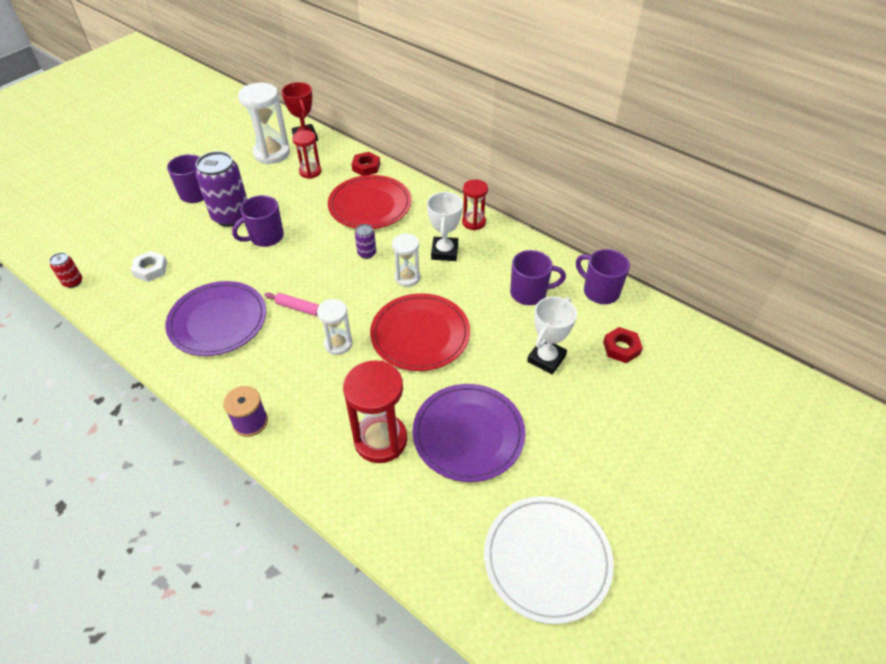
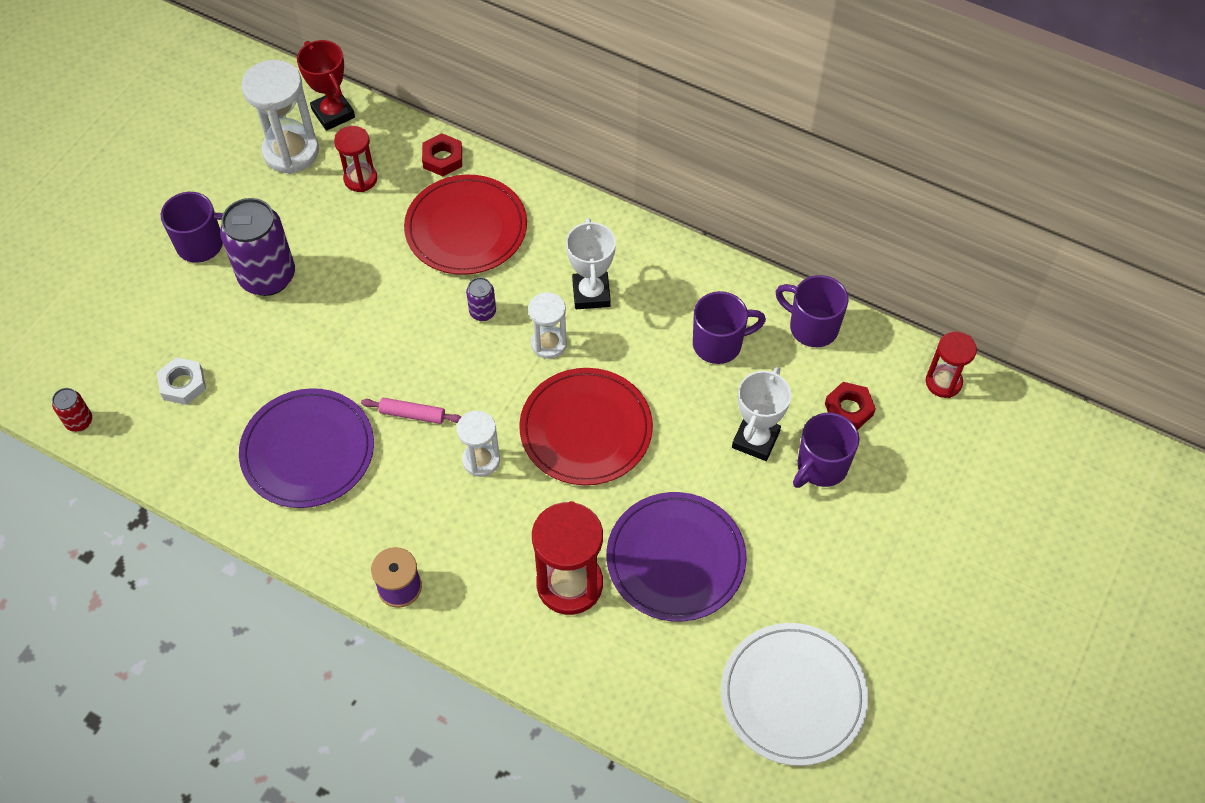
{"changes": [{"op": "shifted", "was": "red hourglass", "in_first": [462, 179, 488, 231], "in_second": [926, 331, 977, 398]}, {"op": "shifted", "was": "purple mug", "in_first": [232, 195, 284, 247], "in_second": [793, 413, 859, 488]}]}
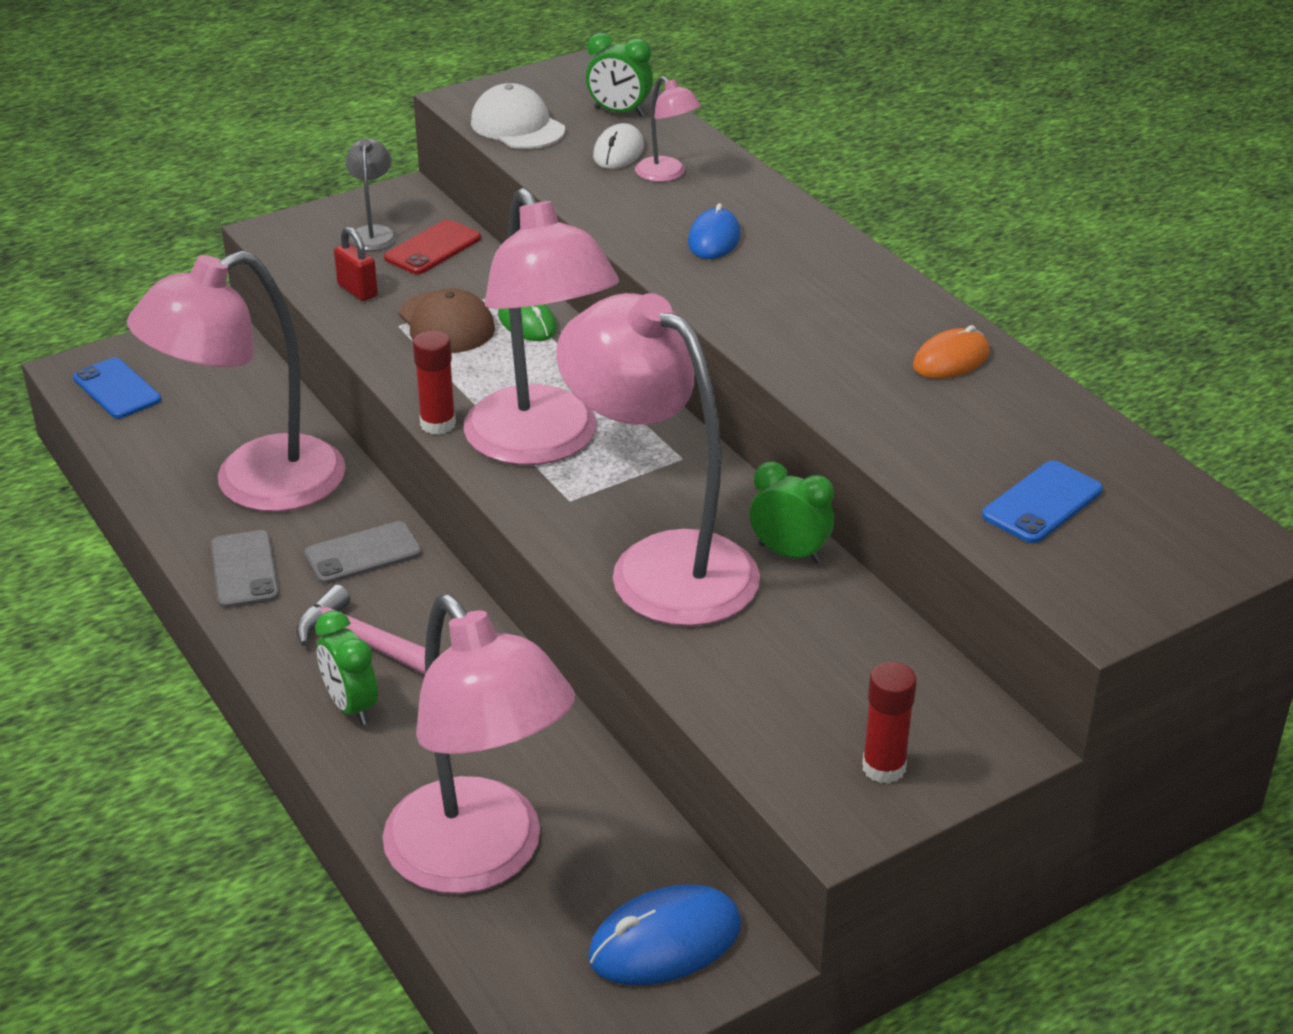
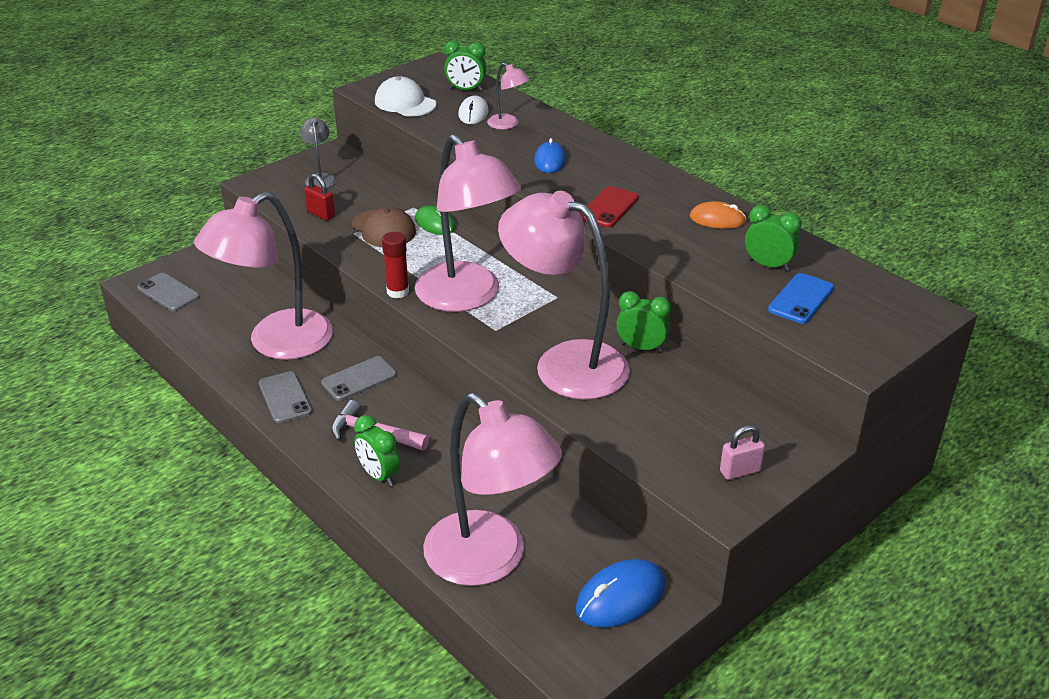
{"changes": [{"op": "shifted", "was": "red phone", "in_first": [384, 219, 481, 274], "in_second": [580, 186, 639, 228]}, {"op": "rotated", "was": "orange mouse", "in_first": [913, 325, 990, 379], "in_second": [690, 201, 747, 229], "clockwise": 60}, {"op": "repainted", "was": "blue phone", "now": "grey phone", "in_first": [73, 357, 161, 419], "in_second": [137, 273, 200, 311]}, {"op": "swapped", "was": "red glue stick", "now": "pink padlock", "in_first": [862, 661, 917, 784], "in_second": [720, 425, 765, 480]}, {"op": "new", "now": "green clock", "in_second": [745, 205, 802, 271]}]}
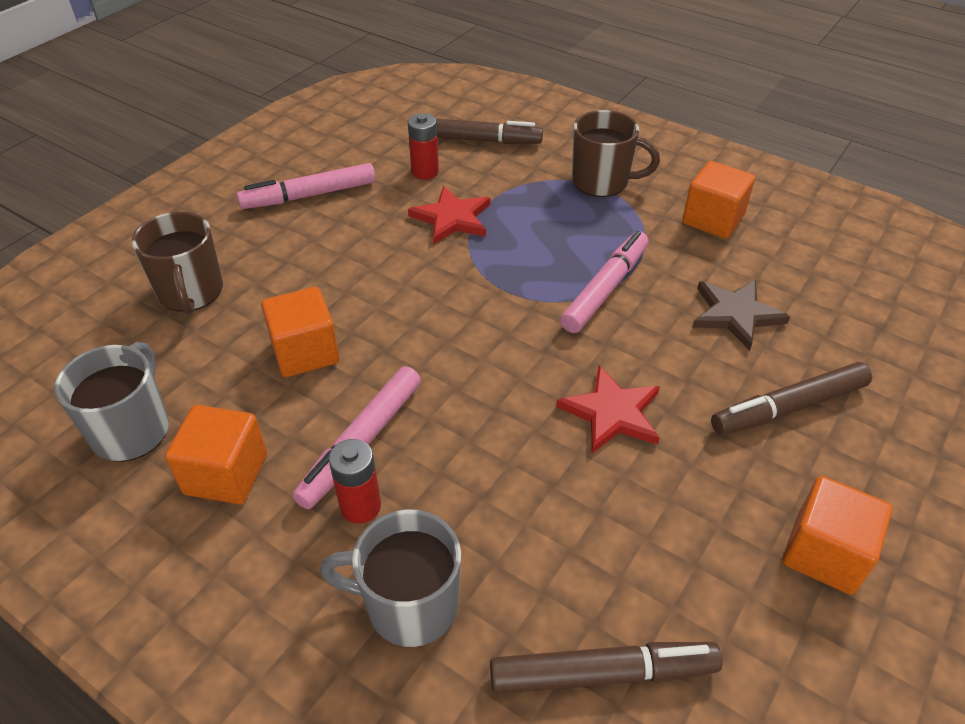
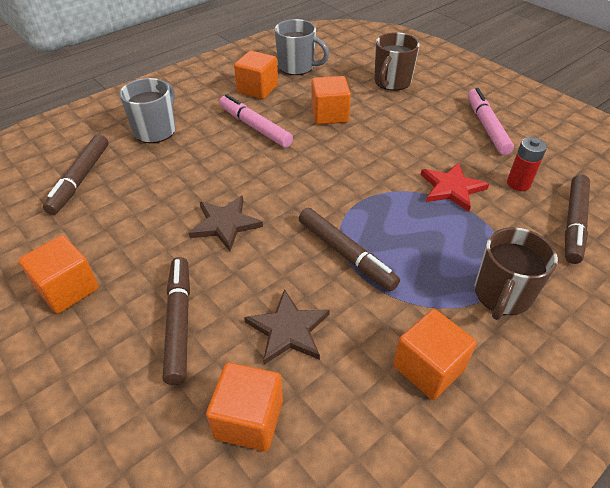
{"changes": [{"op": "rotated", "was": "brown mug", "in_first": [132, 212, 223, 314], "in_second": [374, 32, 420, 91], "clockwise": -60}, {"op": "repainted", "was": "pink marker", "now": "brown marker", "in_first": [560, 231, 649, 333], "in_second": [299, 208, 400, 291]}, {"op": "repainted", "was": "red star", "now": "brown star", "in_first": [556, 366, 660, 453], "in_second": [189, 196, 263, 251]}, {"op": "gone", "was": "red battery", "in_first": [329, 439, 381, 524]}, {"op": "new", "now": "orange cube", "in_second": [206, 362, 283, 452]}]}
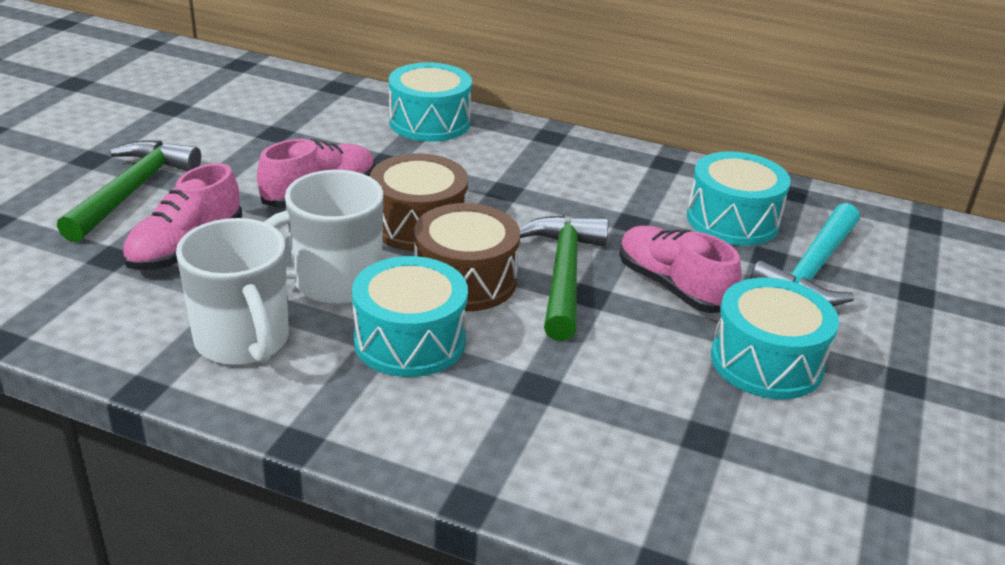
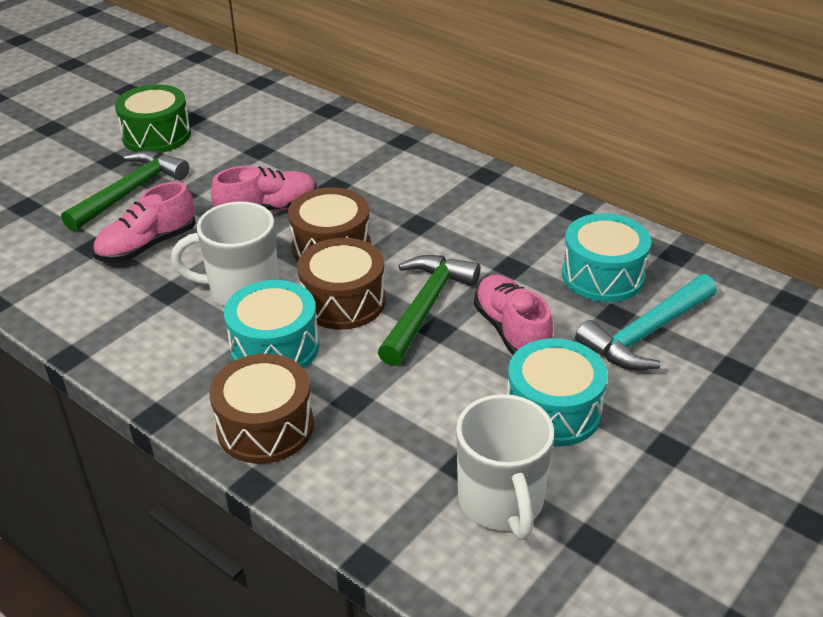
{"changes": [{"op": "gone", "was": "turquoise drum", "in_first": [389, 62, 472, 142]}, {"op": "shifted", "was": "white mug", "in_first": [176, 218, 289, 365], "in_second": [456, 394, 554, 540]}, {"op": "new", "now": "green drum", "in_second": [115, 84, 191, 153]}, {"op": "new", "now": "brown drum", "in_second": [209, 354, 314, 464]}]}
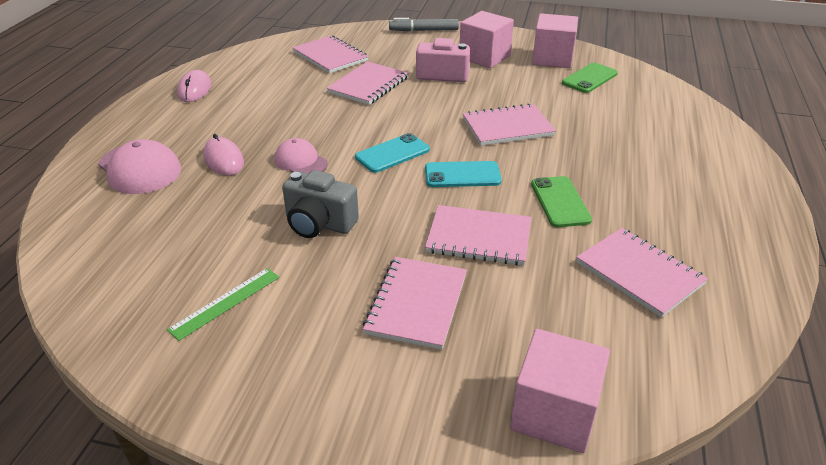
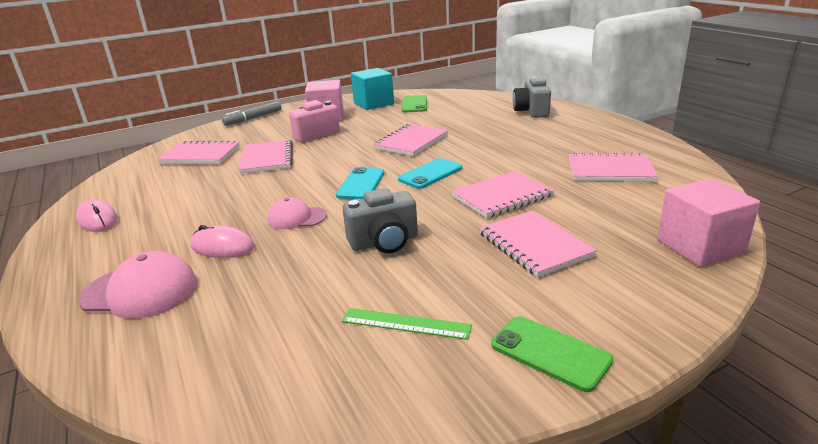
{"changes": [{"op": "repainted", "was": "pink cube", "now": "turquoise cube", "in_first": [532, 13, 578, 68], "in_second": [351, 68, 394, 110]}, {"op": "shifted", "was": "green phone", "in_first": [531, 176, 592, 227], "in_second": [491, 316, 613, 392]}, {"op": "rotated", "was": "green ruler", "in_first": [167, 268, 279, 341], "in_second": [342, 308, 472, 340], "clockwise": -75}, {"op": "new", "now": "grey camera", "in_second": [513, 77, 551, 118]}]}
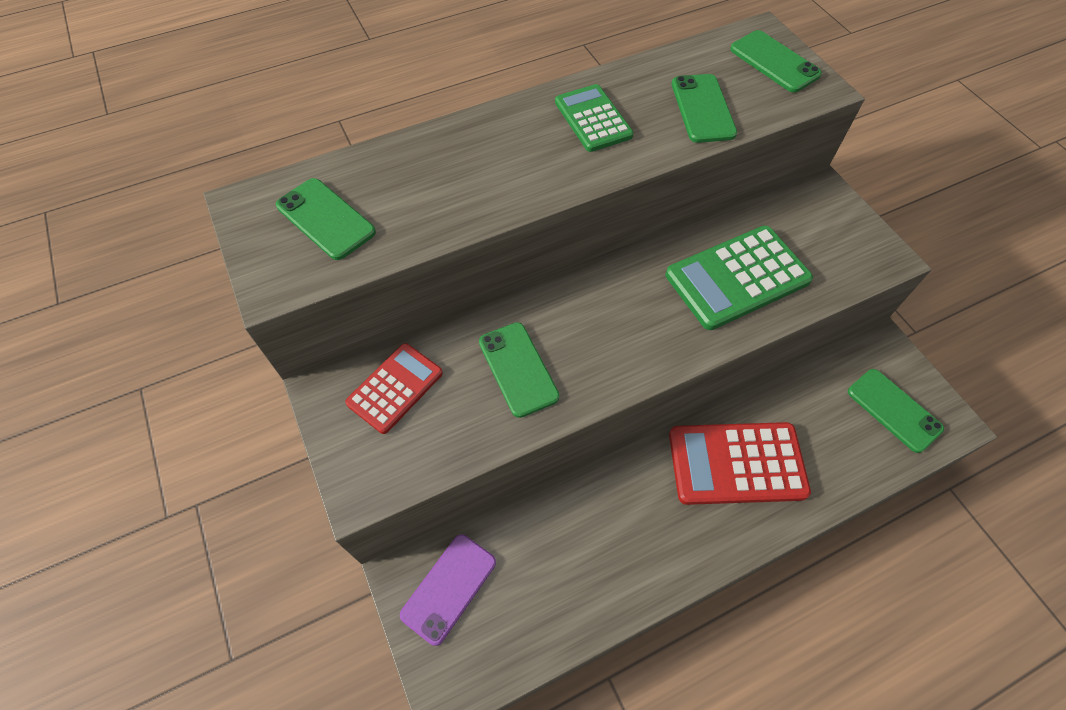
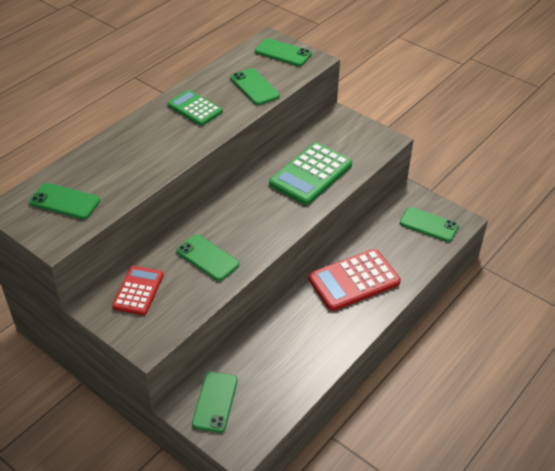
{"changes": [{"op": "repainted", "was": "purple phone", "now": "green phone", "in_first": [400, 534, 496, 646], "in_second": [192, 372, 238, 433]}]}
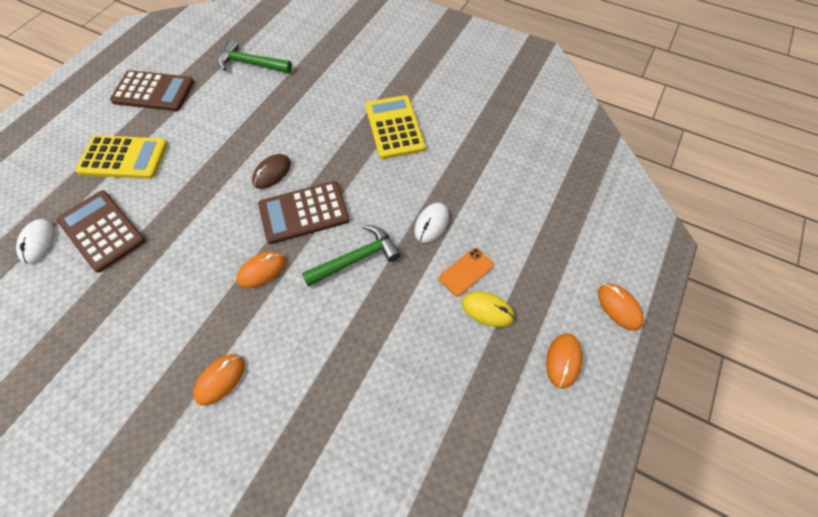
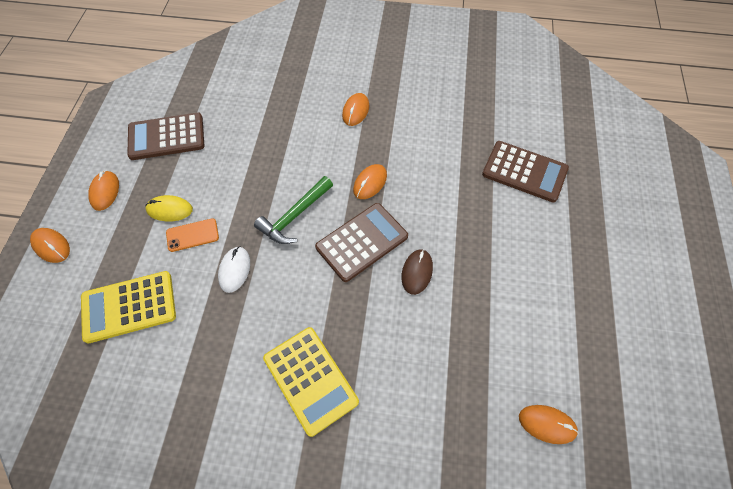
{"changes": [{"op": "swapped", "was": "green hammer", "now": "orange mouse", "in_first": [218, 39, 292, 73], "in_second": [519, 405, 578, 444]}, {"op": "shifted", "was": "brown calculator", "in_first": [110, 70, 194, 111], "in_second": [127, 112, 204, 160]}, {"op": "shifted", "was": "yellow calculator", "in_first": [75, 135, 168, 179], "in_second": [81, 271, 176, 343]}, {"op": "gone", "was": "white mouse", "in_first": [16, 219, 55, 264]}, {"op": "rotated", "was": "orange phone", "in_first": [439, 248, 494, 296], "in_second": [166, 218, 219, 252], "clockwise": 45}]}
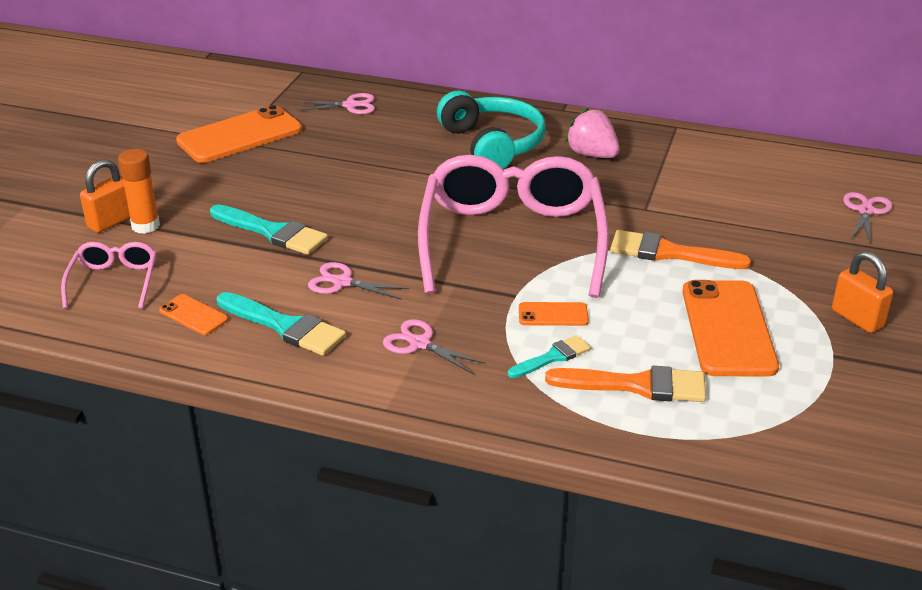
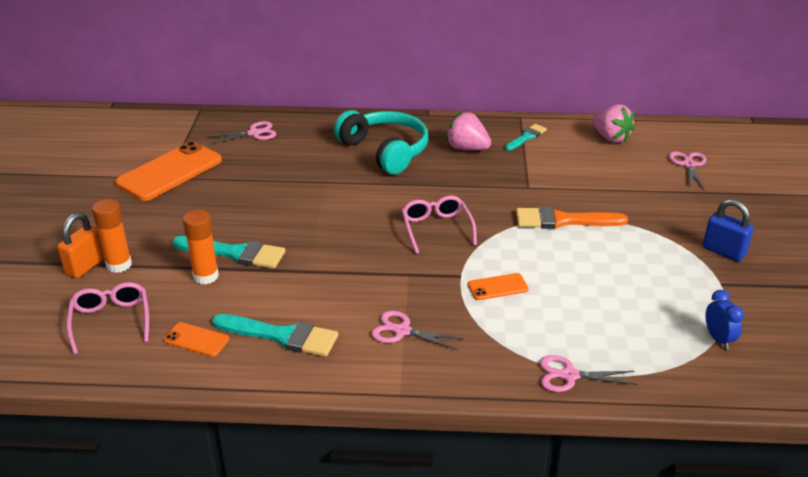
{"changes": [{"op": "scaled", "was": "pink glasses", "in_first": [418, 155, 609, 298], "in_second": [402, 196, 477, 254], "ratio": 0.45}, {"op": "repainted", "was": "orange padlock", "now": "blue padlock", "in_first": [832, 251, 893, 333], "in_second": [703, 199, 754, 261]}, {"op": "shifted", "was": "pink scissors", "in_first": [308, 262, 409, 300], "in_second": [540, 355, 637, 392]}, {"op": "gone", "was": "orange phone", "in_first": [682, 280, 779, 376]}, {"op": "shifted", "was": "turquoise brush", "in_first": [508, 335, 591, 378], "in_second": [505, 124, 547, 151]}, {"op": "gone", "was": "orange brush", "in_first": [545, 366, 706, 402]}, {"op": "new", "now": "pink strawberry", "in_second": [592, 104, 635, 143]}, {"op": "new", "now": "orange glue stick", "in_second": [183, 210, 219, 285]}, {"op": "new", "now": "blue clock", "in_second": [705, 290, 744, 350]}]}
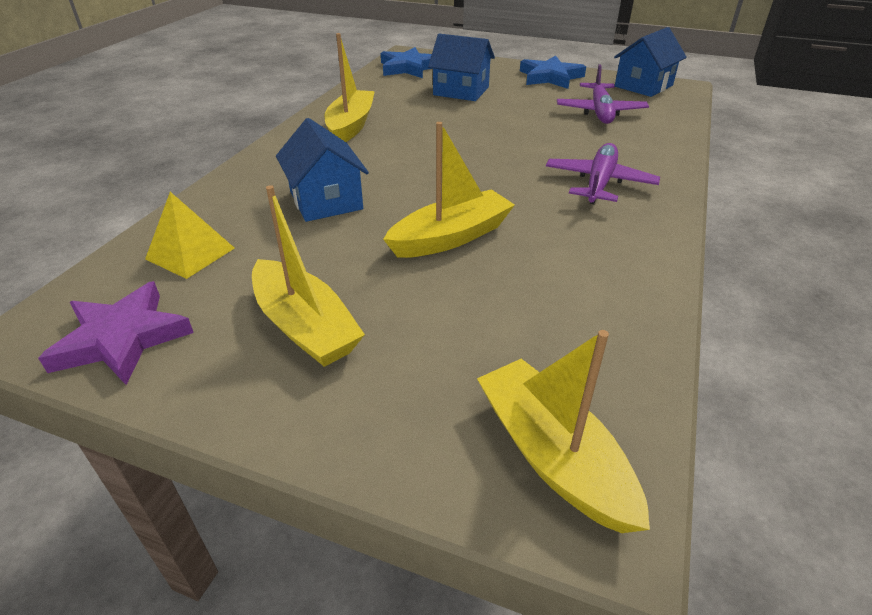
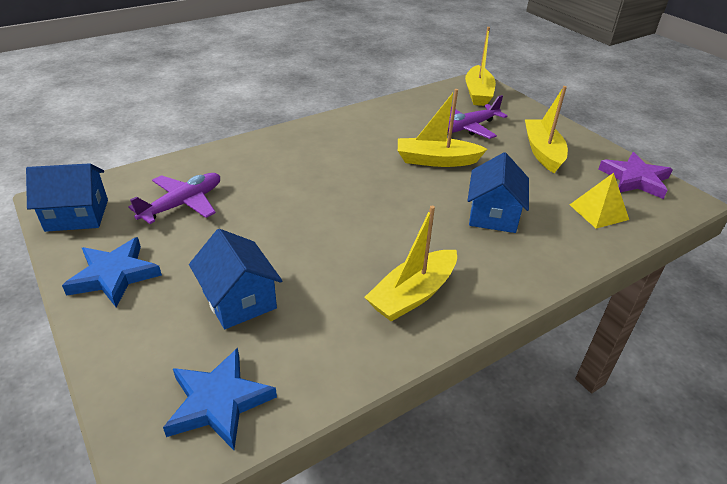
{"changes": [{"op": "shifted", "was": "purple plane", "in_first": [546, 143, 660, 204], "in_second": [448, 95, 508, 139]}]}
